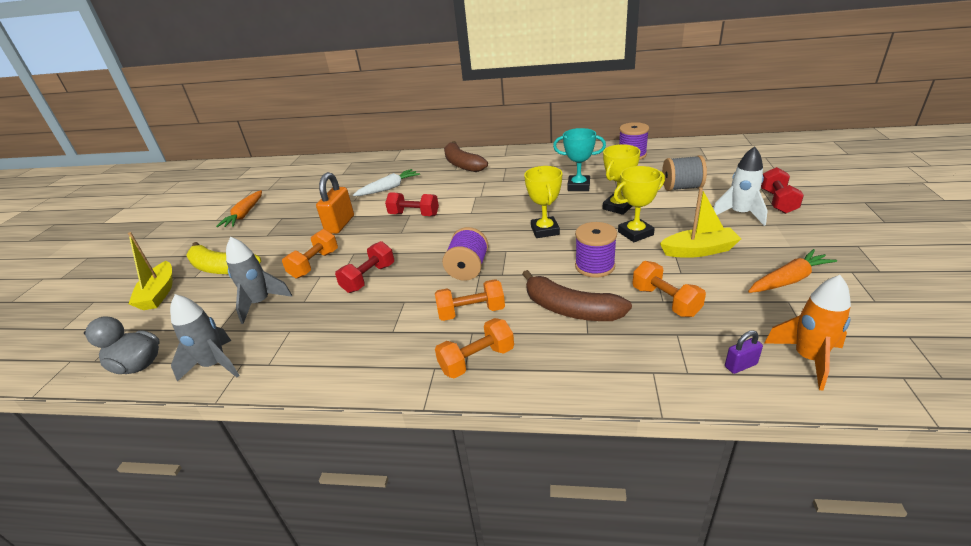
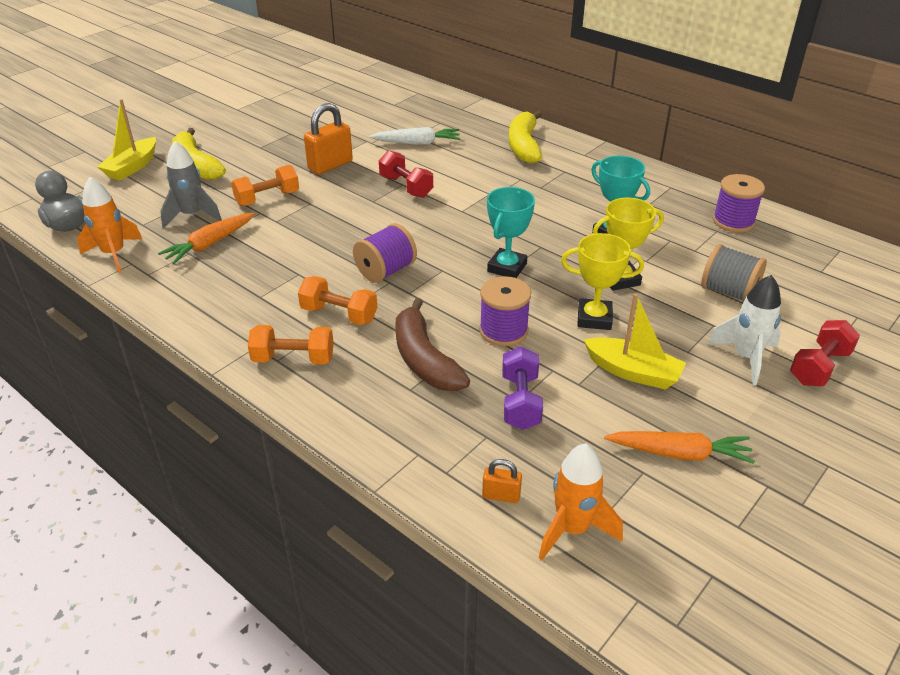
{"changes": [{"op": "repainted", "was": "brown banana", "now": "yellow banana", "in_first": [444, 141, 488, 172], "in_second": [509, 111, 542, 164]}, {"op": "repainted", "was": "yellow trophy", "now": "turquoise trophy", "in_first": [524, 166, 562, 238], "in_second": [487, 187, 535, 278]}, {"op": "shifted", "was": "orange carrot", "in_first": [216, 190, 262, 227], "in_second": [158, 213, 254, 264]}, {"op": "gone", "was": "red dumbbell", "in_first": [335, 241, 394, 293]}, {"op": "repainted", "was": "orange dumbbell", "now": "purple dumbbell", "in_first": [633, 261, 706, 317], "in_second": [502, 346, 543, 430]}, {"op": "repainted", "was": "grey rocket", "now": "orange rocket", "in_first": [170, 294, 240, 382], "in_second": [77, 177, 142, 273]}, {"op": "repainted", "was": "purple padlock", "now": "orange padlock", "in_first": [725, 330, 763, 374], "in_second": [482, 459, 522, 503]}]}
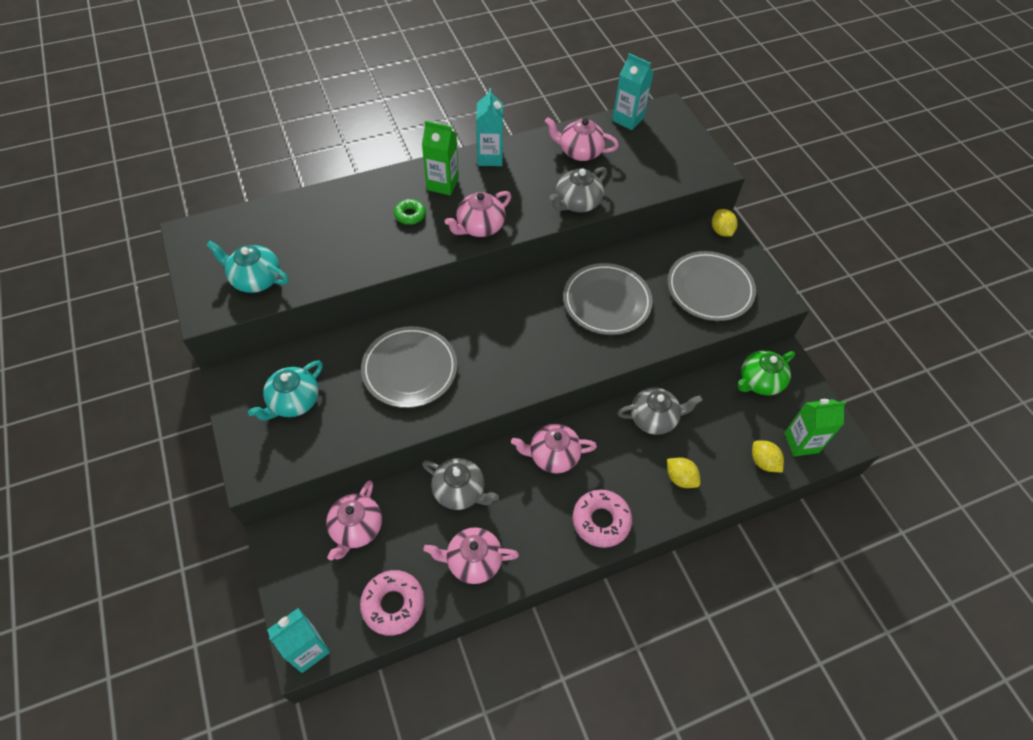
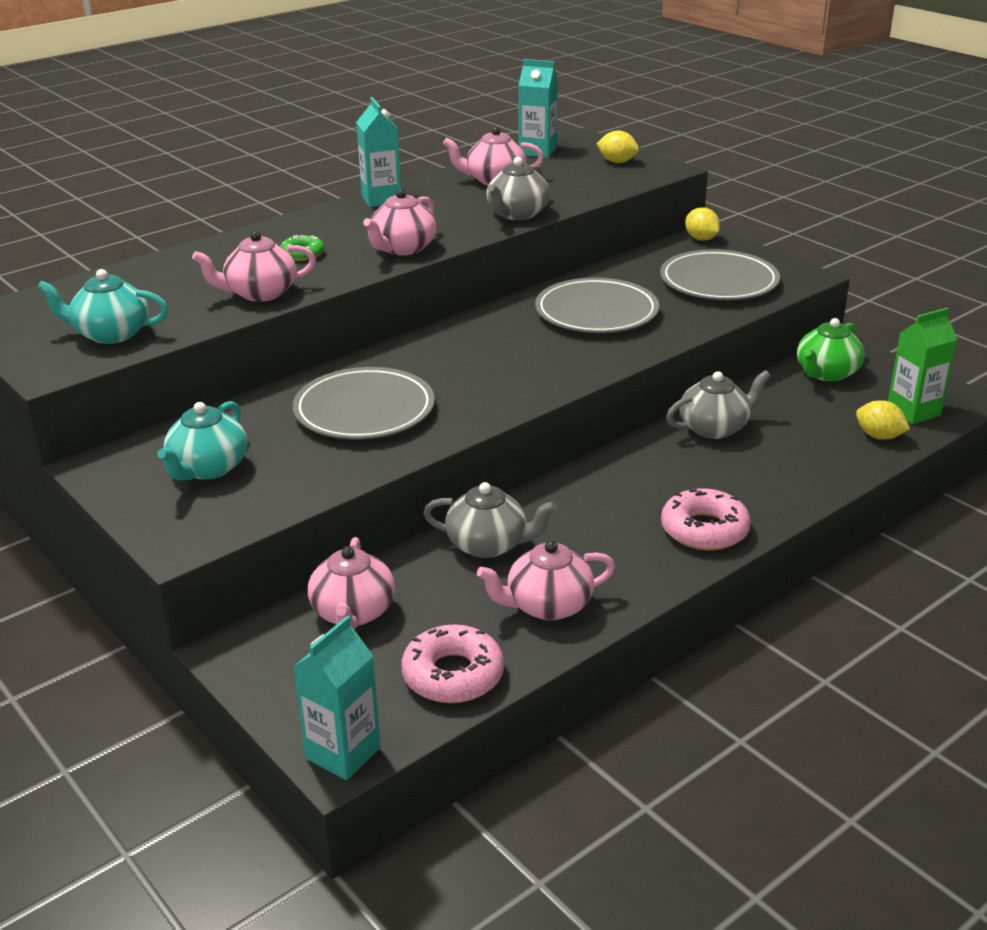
{"changes": [{"op": "gone", "was": "green carton", "in_first": [422, 121, 459, 196]}, {"op": "shifted", "was": "pink teapot", "in_first": [511, 424, 597, 473], "in_second": [192, 231, 316, 302]}, {"op": "shifted", "was": "yellow lemon", "in_first": [667, 457, 700, 488], "in_second": [596, 131, 639, 163]}]}
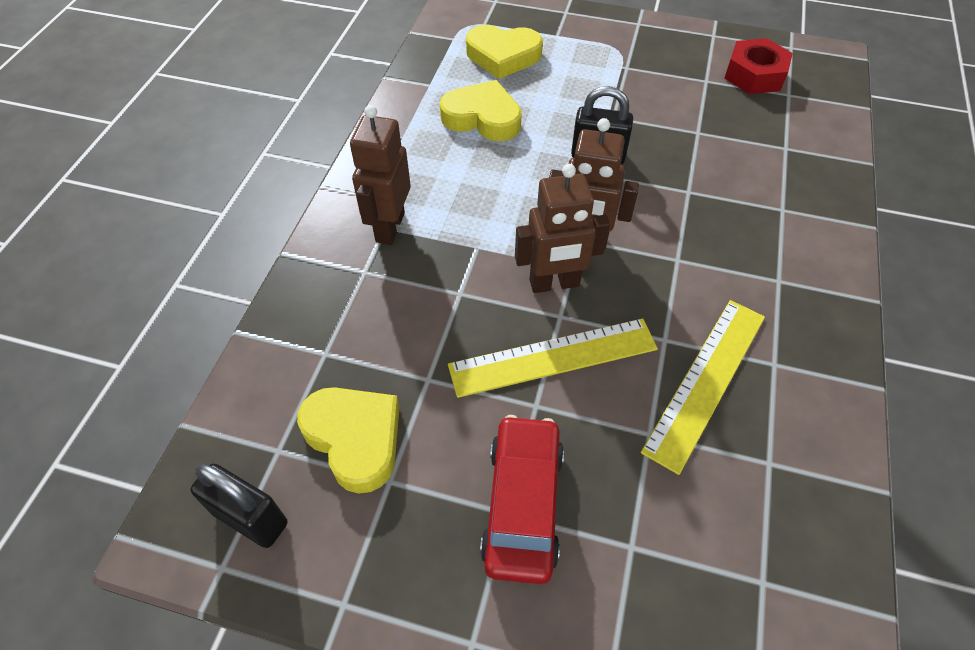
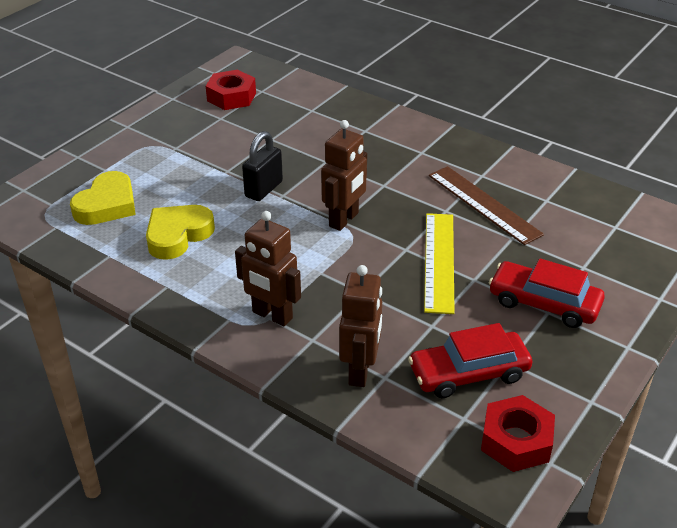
{"changes": [{"op": "shifted", "was": "brown robot", "in_first": [515, 164, 610, 293], "in_second": [339, 265, 382, 387]}, {"op": "repainted", "was": "yellow ruler", "now": "brown ruler", "in_first": [641, 300, 765, 475], "in_second": [429, 166, 544, 245]}, {"op": "swapped", "was": "yellow heart", "now": "red car", "in_first": [297, 387, 400, 494], "in_second": [408, 323, 532, 398]}, {"op": "swapped", "was": "black padlock", "now": "red nut", "in_first": [190, 463, 287, 548], "in_second": [481, 395, 555, 472]}]}
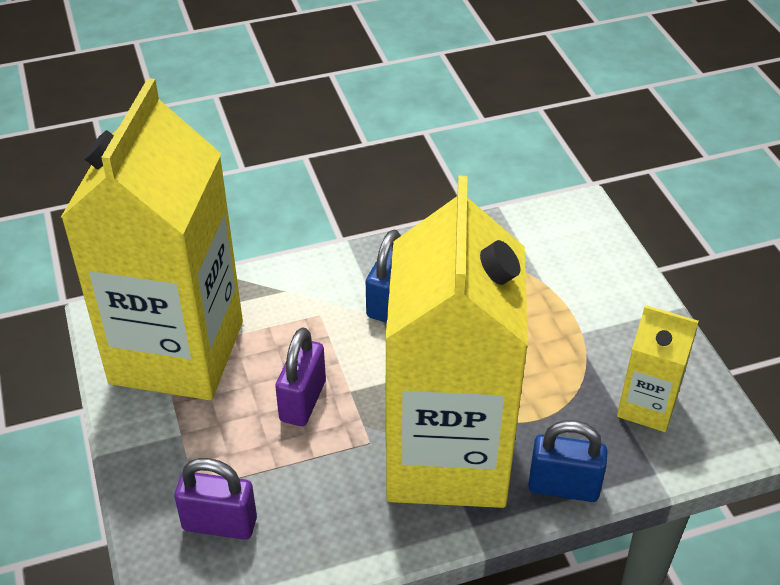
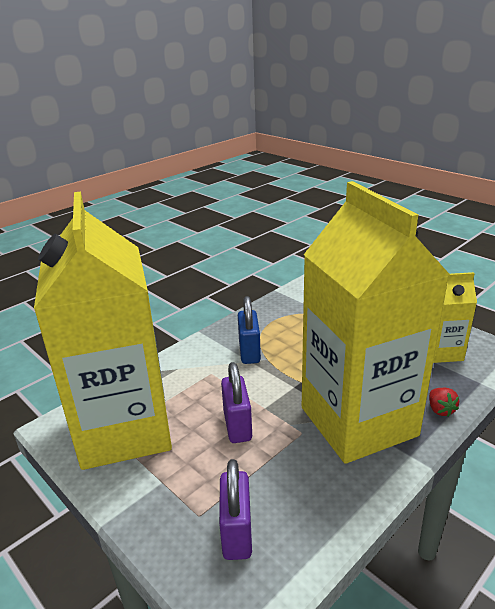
{"changes": [{"op": "swapped", "was": "blue padlock", "now": "red strawberry", "in_first": [528, 420, 608, 502], "in_second": [429, 388, 459, 417]}, {"op": "rotated", "was": "purple padlock", "in_first": [174, 458, 257, 540], "in_second": [219, 459, 252, 560], "clockwise": -75}]}
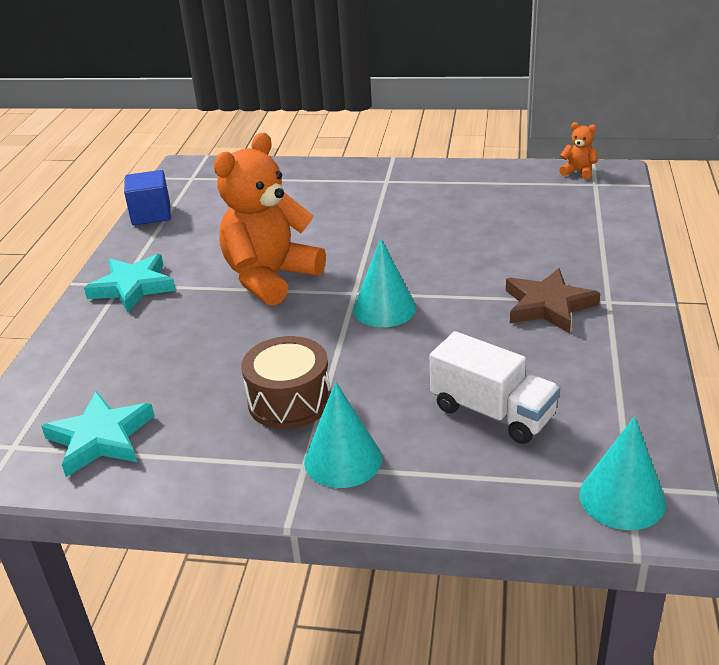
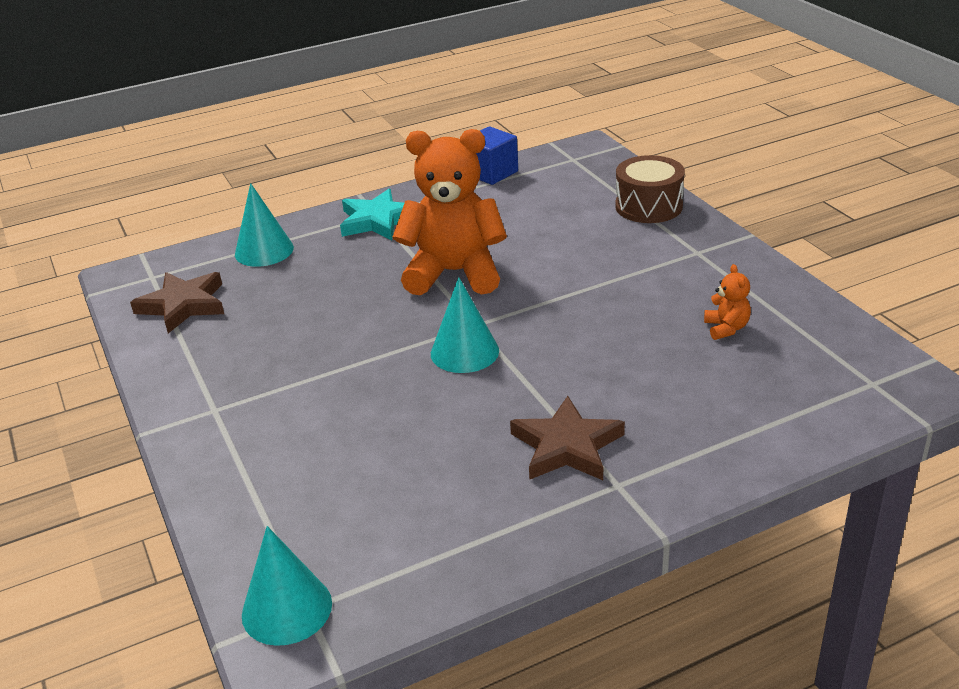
{"changes": [{"op": "shifted", "was": "orange teddy bear", "in_first": [559, 122, 597, 179], "in_second": [704, 264, 751, 340]}, {"op": "gone", "was": "white truck", "in_first": [430, 331, 560, 444]}, {"op": "shifted", "was": "brown drum", "in_first": [241, 336, 331, 429], "in_second": [615, 155, 685, 223]}, {"op": "shifted", "was": "turquoise cone", "in_first": [304, 381, 382, 488], "in_second": [235, 183, 294, 267]}, {"op": "repainted", "was": "turquoise star", "now": "brown star", "in_first": [41, 391, 155, 477], "in_second": [130, 272, 224, 333]}]}
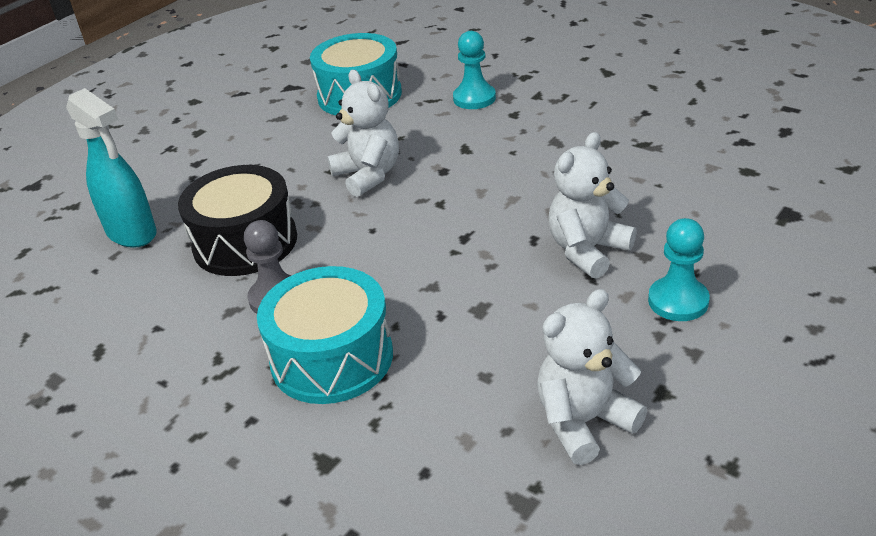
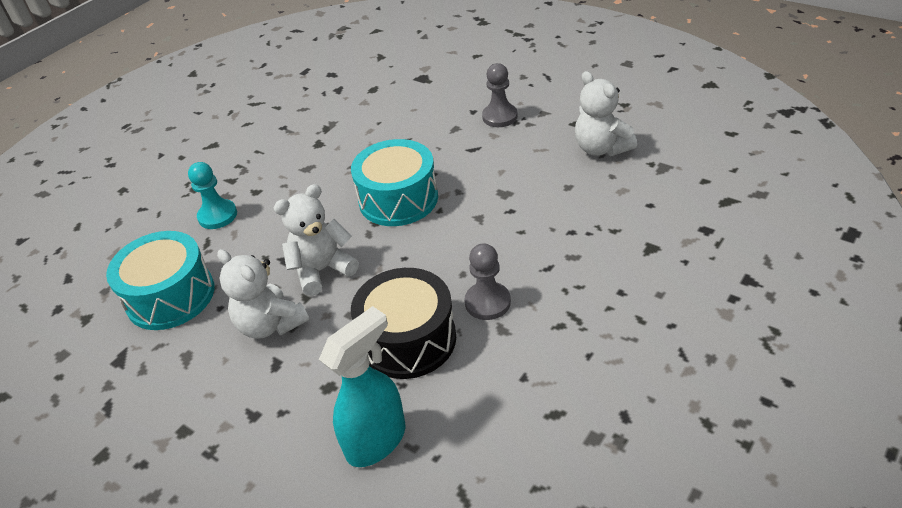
{"changes": [{"op": "shifted", "was": "white teddy bear", "in_first": [548, 132, 637, 279], "in_second": [217, 249, 309, 339]}, {"op": "repainted", "was": "turquoise pawn", "now": "grey pawn", "in_first": [648, 218, 710, 321], "in_second": [482, 63, 518, 127]}, {"op": "shifted", "was": "turquoise drum", "in_first": [257, 266, 393, 404], "in_second": [351, 139, 438, 226]}]}
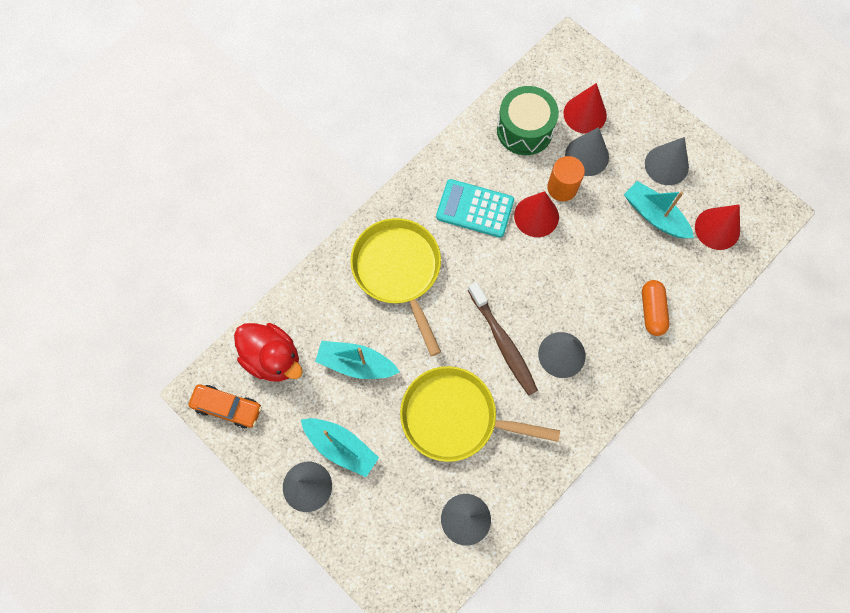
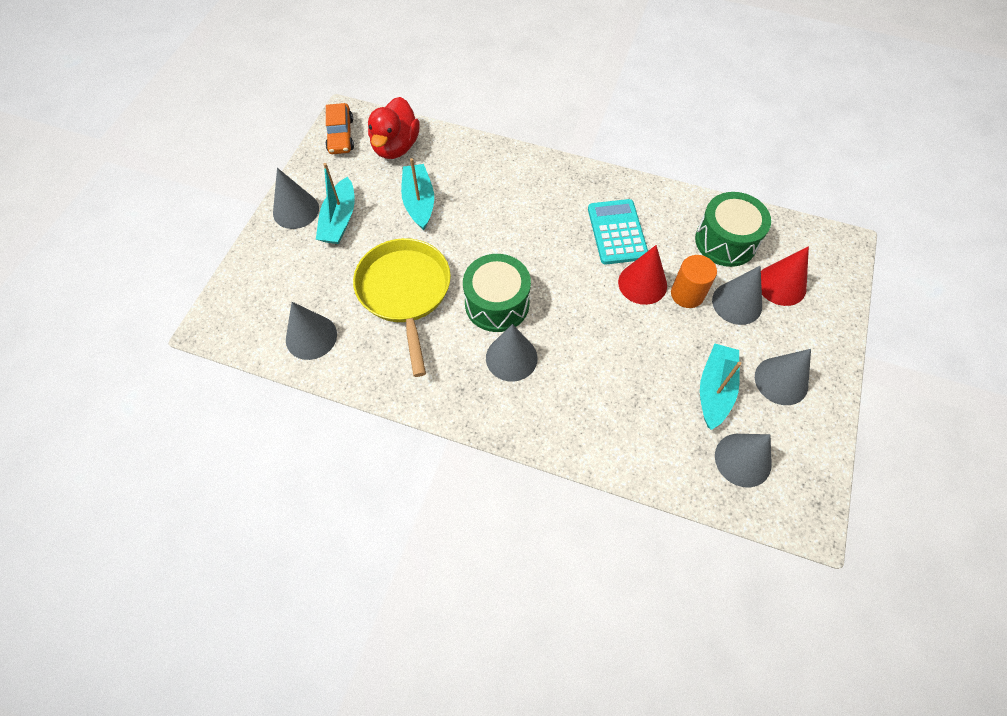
{"changes": [{"op": "repainted", "was": "red cone", "now": "grey cone", "in_first": [695, 204, 740, 250], "in_second": [715, 434, 772, 487]}, {"op": "gone", "was": "yellow pan", "in_first": [350, 218, 441, 356]}, {"op": "gone", "was": "orange capsule", "in_first": [642, 280, 670, 336]}, {"op": "swapped", "was": "brown toothbrush", "now": "green drum", "in_first": [468, 282, 538, 396], "in_second": [463, 254, 531, 332]}]}
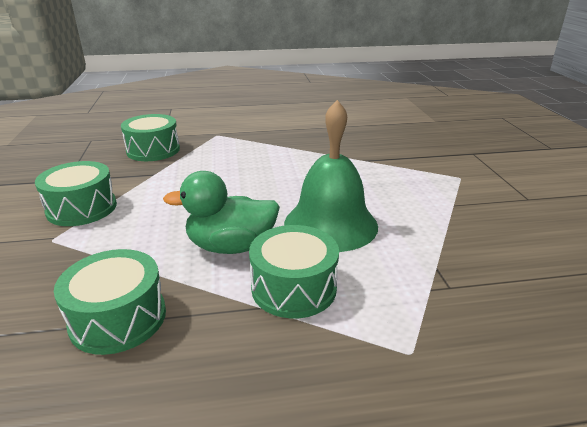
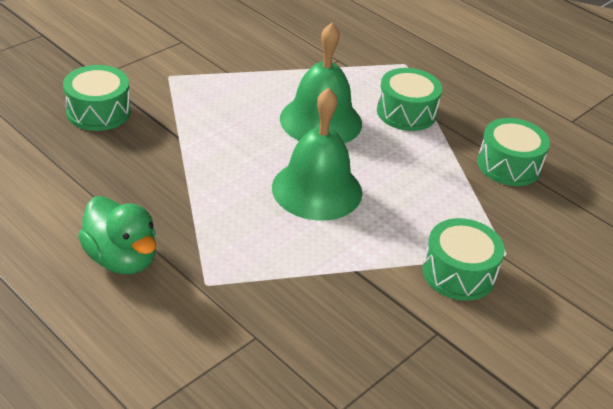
{"changes": [{"op": "shifted", "was": "green drum", "in_first": [121, 114, 180, 161], "in_second": [63, 65, 131, 131]}, {"op": "shifted", "was": "green duck", "in_first": [163, 171, 280, 254], "in_second": [78, 196, 156, 274]}, {"op": "new", "now": "green bell", "in_second": [272, 88, 362, 221]}]}
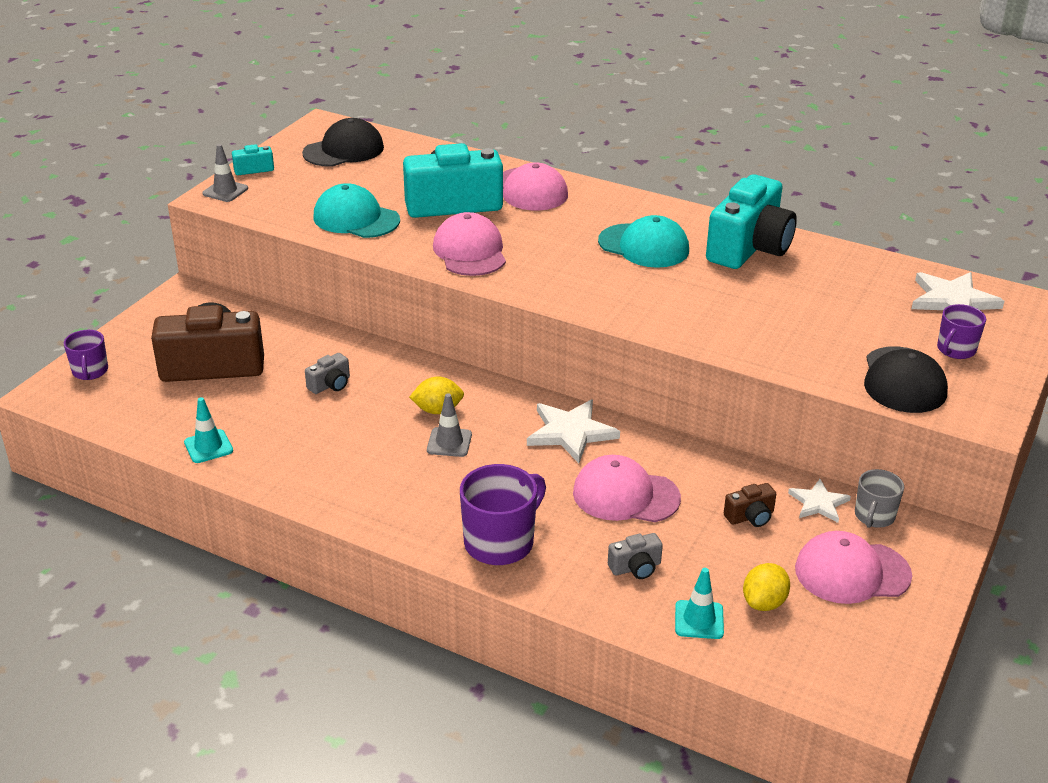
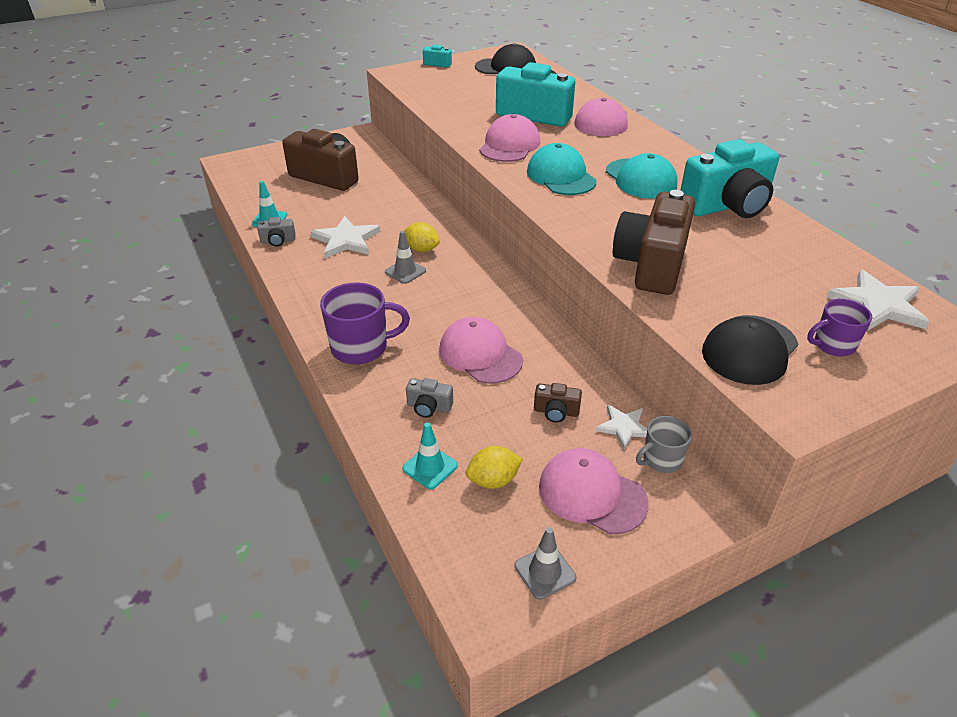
{"changes": [{"op": "shifted", "was": "grey traffic cone", "in_first": [202, 144, 248, 202], "in_second": [514, 527, 576, 600]}, {"op": "shifted", "was": "turquoise cap", "in_first": [313, 183, 400, 238], "in_second": [527, 143, 597, 195]}, {"op": "gone", "was": "purple mug", "in_first": [64, 330, 108, 380]}, {"op": "shifted", "was": "grey camera", "in_first": [305, 353, 350, 394], "in_second": [257, 217, 296, 247]}, {"op": "shifted", "was": "white star", "in_first": [527, 400, 620, 463], "in_second": [310, 216, 380, 258]}, {"op": "new", "now": "brown camera", "in_second": [613, 190, 695, 295]}]}
